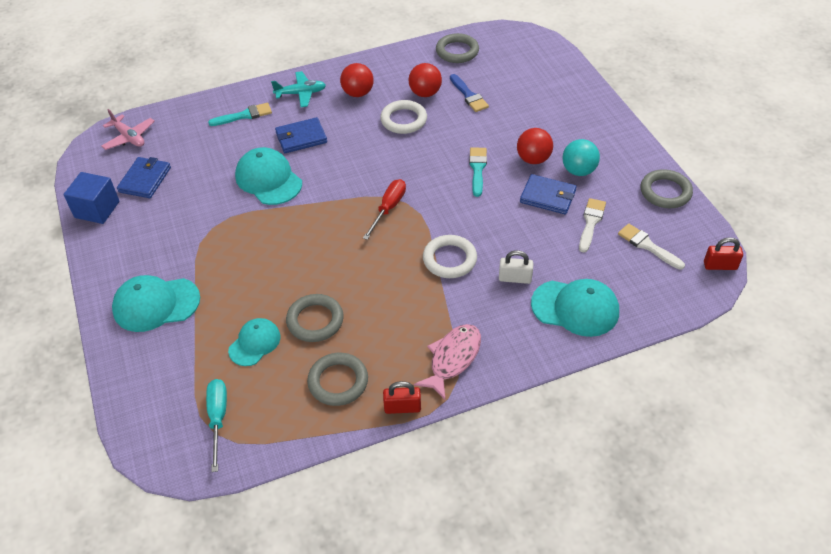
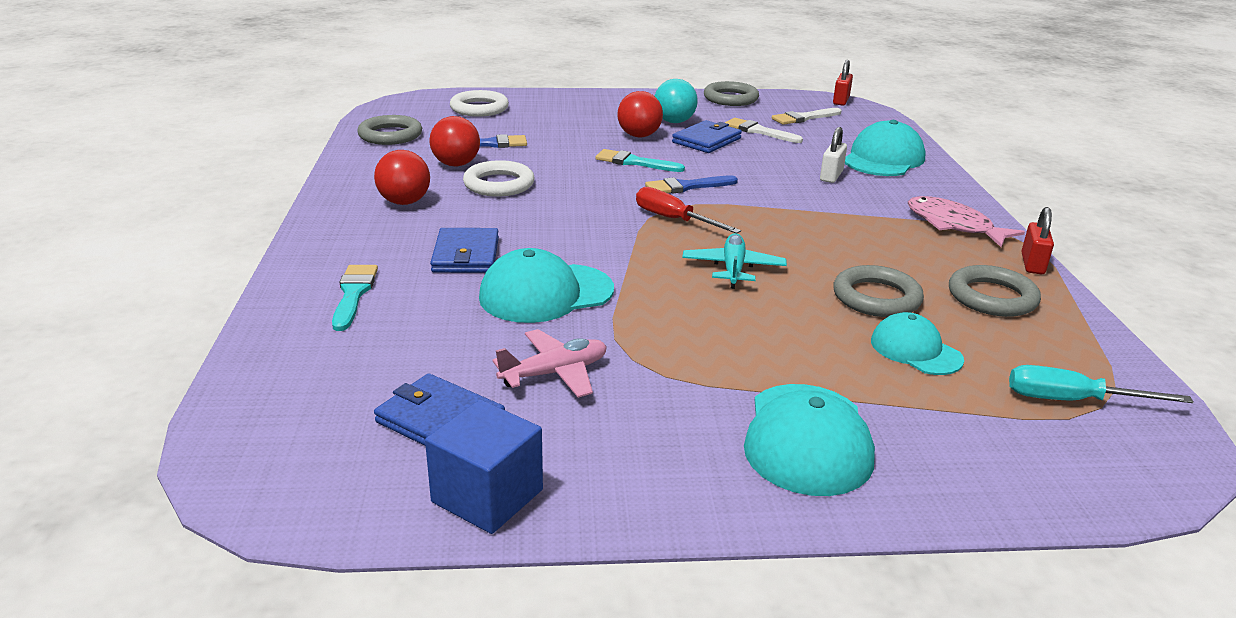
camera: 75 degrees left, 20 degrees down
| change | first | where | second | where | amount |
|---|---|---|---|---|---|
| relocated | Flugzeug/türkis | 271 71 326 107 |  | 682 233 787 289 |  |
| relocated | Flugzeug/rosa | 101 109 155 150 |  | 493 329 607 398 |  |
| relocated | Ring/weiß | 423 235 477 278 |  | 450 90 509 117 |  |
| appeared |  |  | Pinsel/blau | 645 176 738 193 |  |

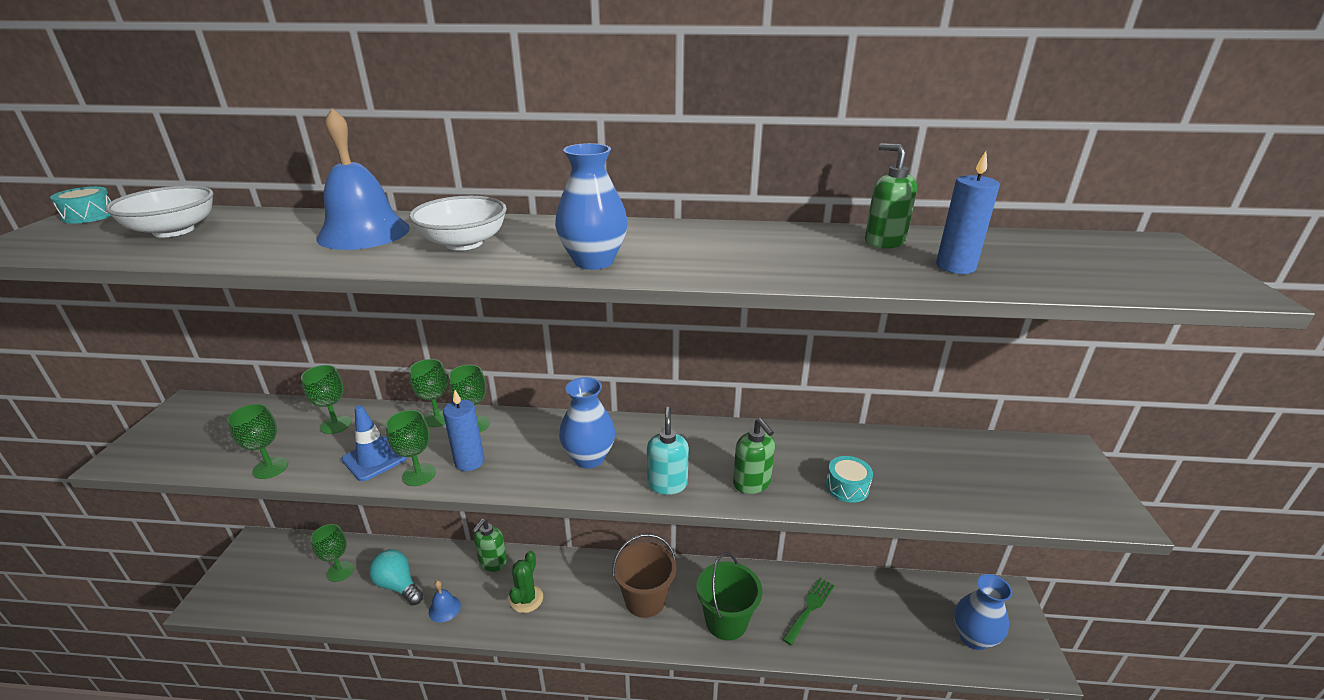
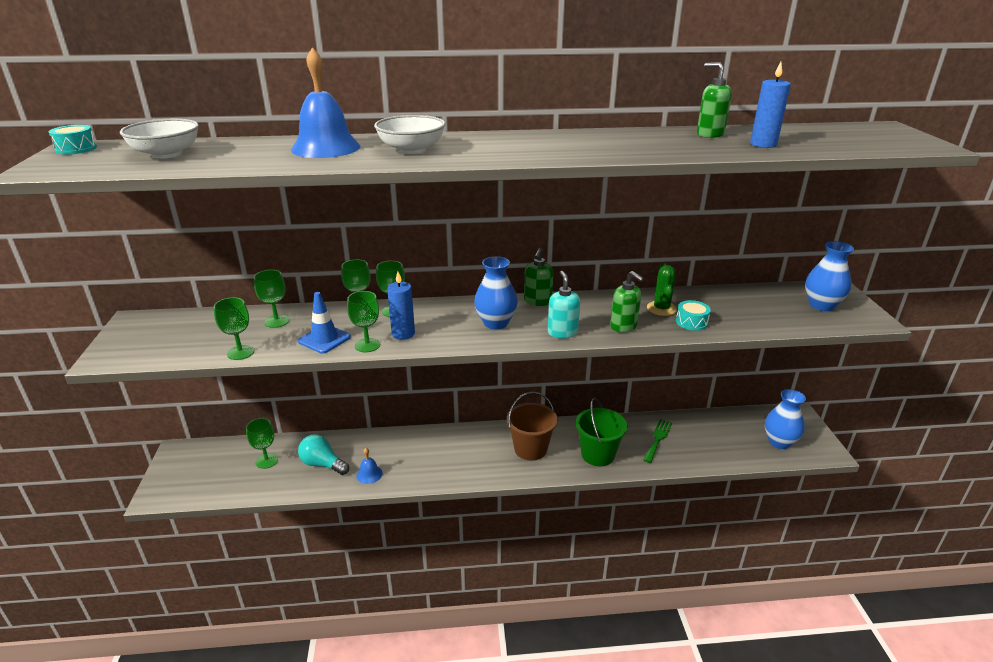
camera: 10 degrees left, 0 degrees up
| change | first | where | second | where | amount |
|---|---|---|---|---|---|
| relocated | Vase/blau | 555 143 628 270 |  | 805 241 854 311 |  |
| relocated | Seifenspender/grün | 472 519 507 572 |  | 524 248 553 306 |  |
| relocated | Kaktus/grün | 509 551 543 613 |  | 647 263 677 316 |  |

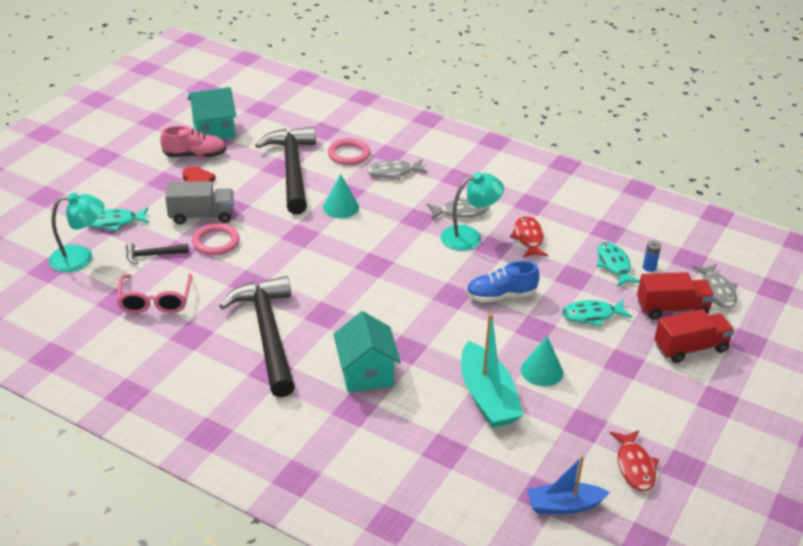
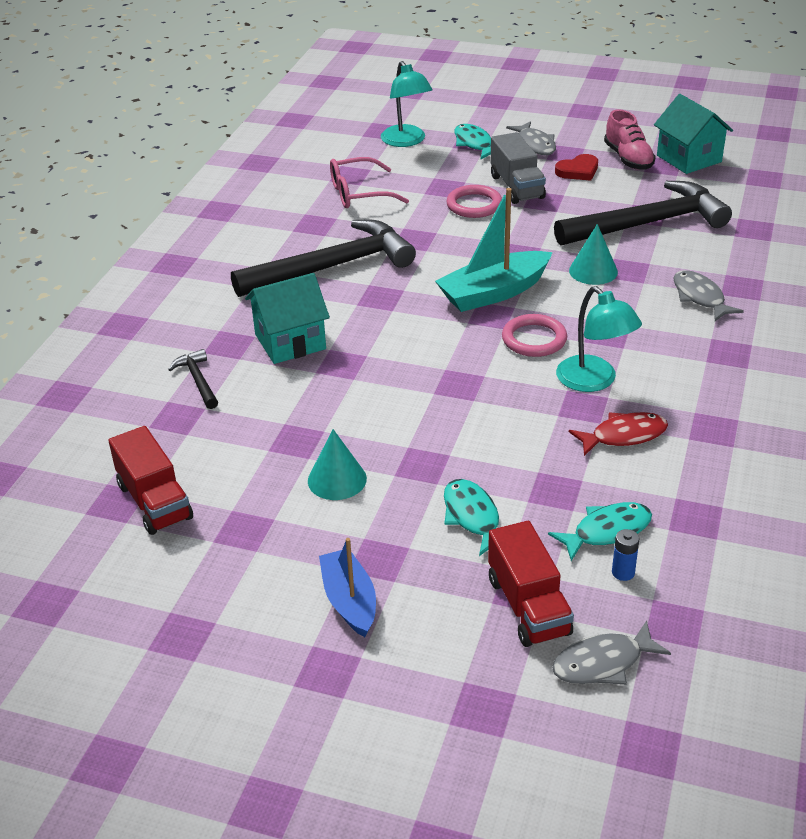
camera: 80 degrees right, 0 degrees up
| change | first | where | second | where | amount |
|---|---|---|---|---|---|
| relocated | Ring/rosa | 328 138 370 165 |  | 502 314 567 357 |  |
| relocated | Fisch/grau | 427 198 490 219 |  | 506 121 556 155 |  |
| relocated | Hammer/schwarz | 126 243 189 265 |  | 168 349 218 409 |  |
| missing | Schuh/blau | 466 261 540 302 |  |  |  |
| relocated | Lastwagen/rot | 654 309 735 363 |  | 109 426 193 535 |  |
| relocated | Boot/türkis | 461 313 523 428 |  | 435 188 553 312 |  |
| missing | Fisch/rot | 610 430 659 492 |  |  |  |
| relocated | Boot/blau | 527 456 610 514 |  | 319 538 376 637 |  |

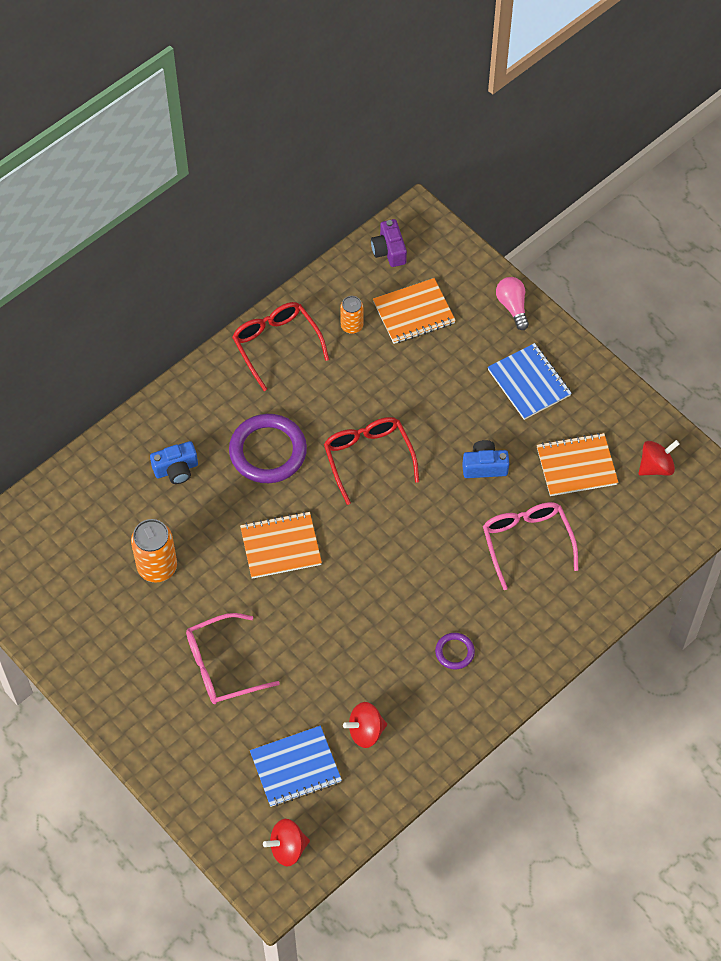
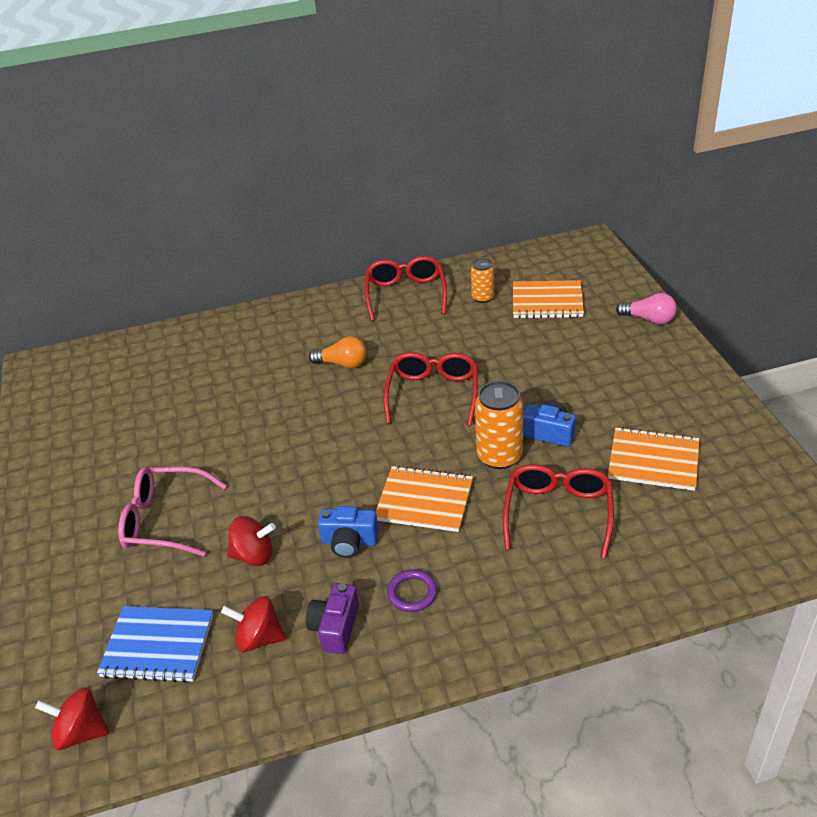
camera: 30 degrees right, 20 degrees down
| change | first | where | second | where | amount |
|---|---|---|---|---|---|
| relocated | Kamera/lila | 371 219 407 267 |  | 306 583 359 654 |  |
| spun | Glühbirne/rosa | 496 277 529 330 |  | 616 293 677 325 | 105 degrees clockwise |
| missing | Notizbuch/blau | 488 343 572 420 |  |  |  |
| exchanged | Ring/lila | 229 414 307 483 | Glühbirne/orange | 309 336 367 368 |  |
| relocated | Kreisel/rot | 638 440 680 476 |  | 227 516 276 566 |  |
| relocated | Kamera/blau | 150 441 198 484 |  | 318 506 379 558 |  |
| colour | Brille/rosa | 483 502 578 590 | Brille/rot | 503 464 614 559 |  |
| relocated | Notizbuch/orange | 240 511 322 579 |  | 376 465 473 532 |  |
| relocated | Dose/orange | 131 519 177 583 |  | 475 381 524 469 |  |

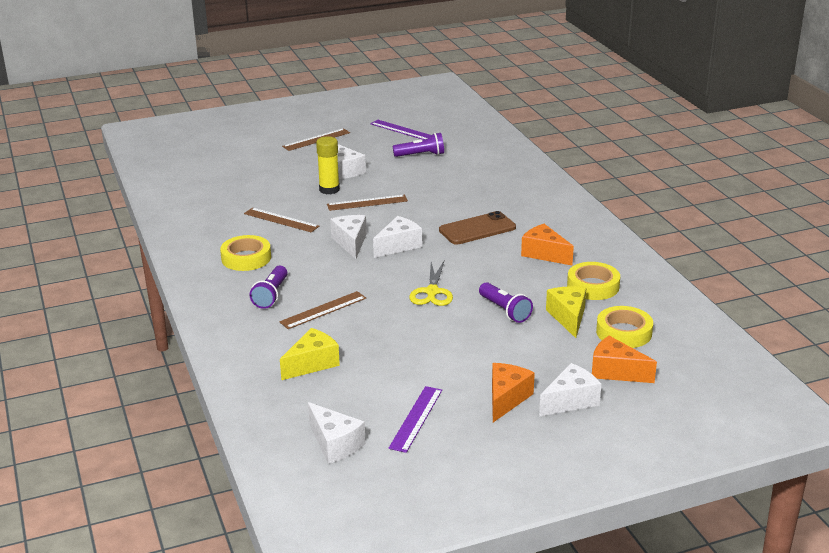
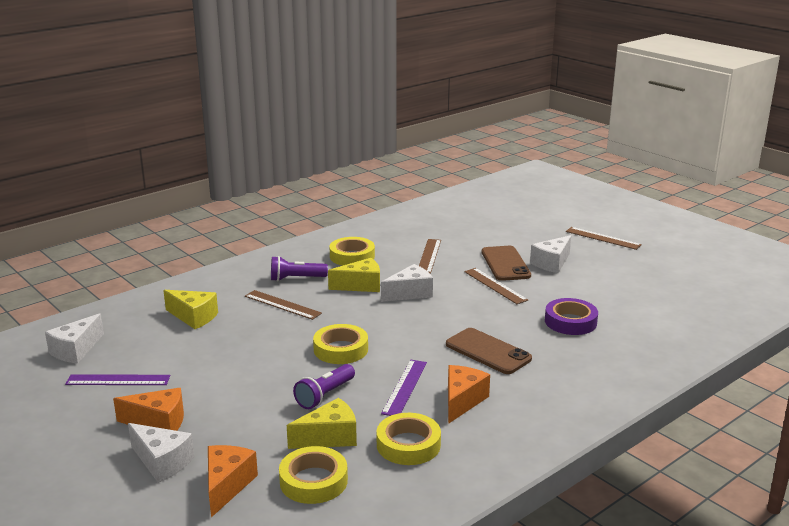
camera: 70 degrees right, 5 degrees down
| change | first | where | second | where | amount |
|---|---|---|---|---|---|
| relocated | Lineal/lila | 371 120 431 140 |  | 381 360 427 416 |  |
| missing | Taschenlampe/lila | 393 133 444 157 |  |  |  |
| exchanged | Klebestift/gelb | 316 136 340 194 | Handy/braun | 482 246 531 281 |  |
| missing | Käse/weiß | 373 216 422 258 |  |  |  |
| exchanged | Schere/gelb | 409 261 453 306 | Klebeband/gelb | 313 324 368 364 |  |
| appeared |  |  | Käse/gelb | 328 258 380 292 |  |
| appeared |  |  | Klebeband/lila | 545 298 598 335 |  |

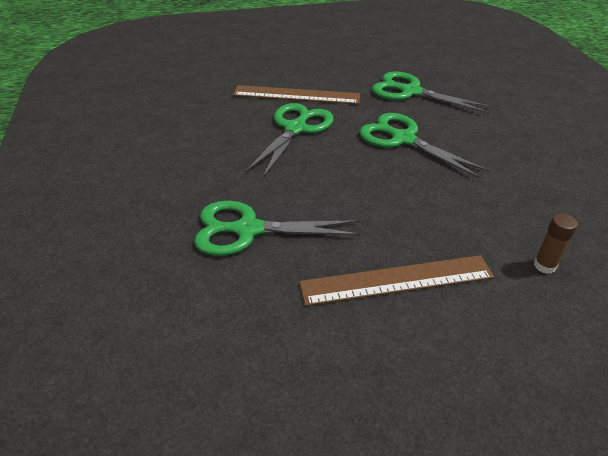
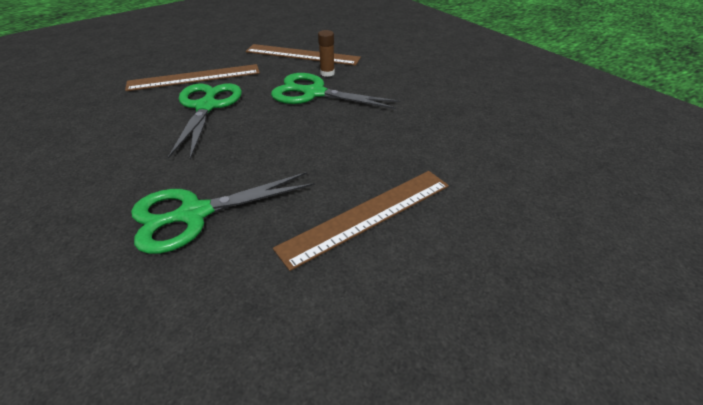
camera: 25 degrees left, 0 degrees up
| change | first | where | second | where | amount |
|---|---|---|---|---|---|
| exchanged | Schere/grün | 372 71 493 114 | Lineal/braun | 245 44 361 66 |  |
| relocated | Klebestift/braun | 534 213 578 274 |  | 318 30 335 77 |  |

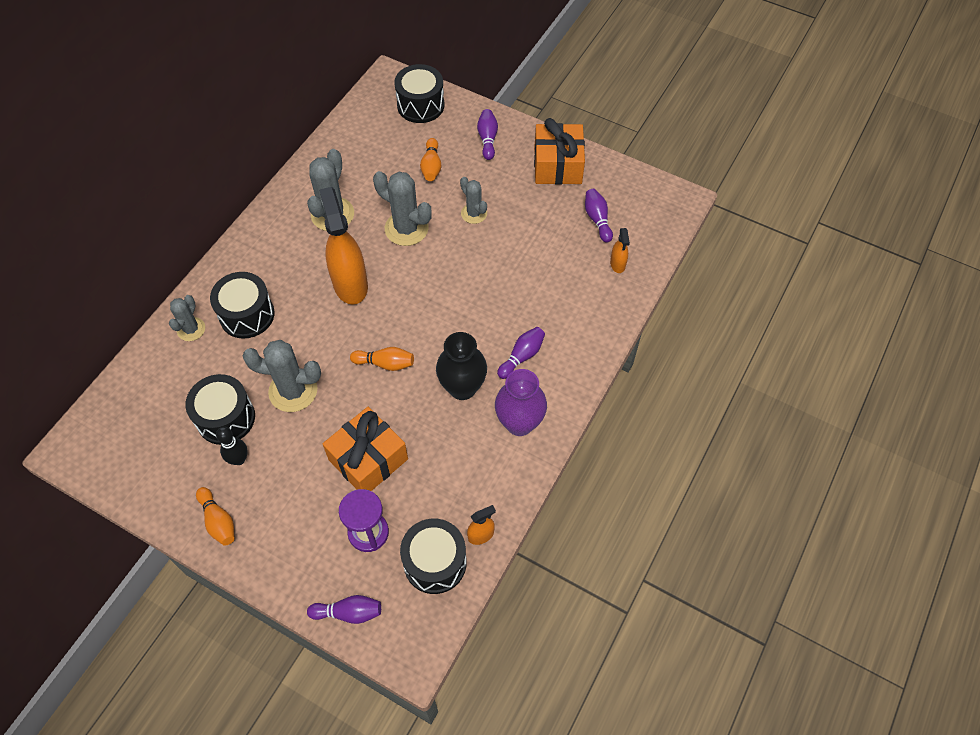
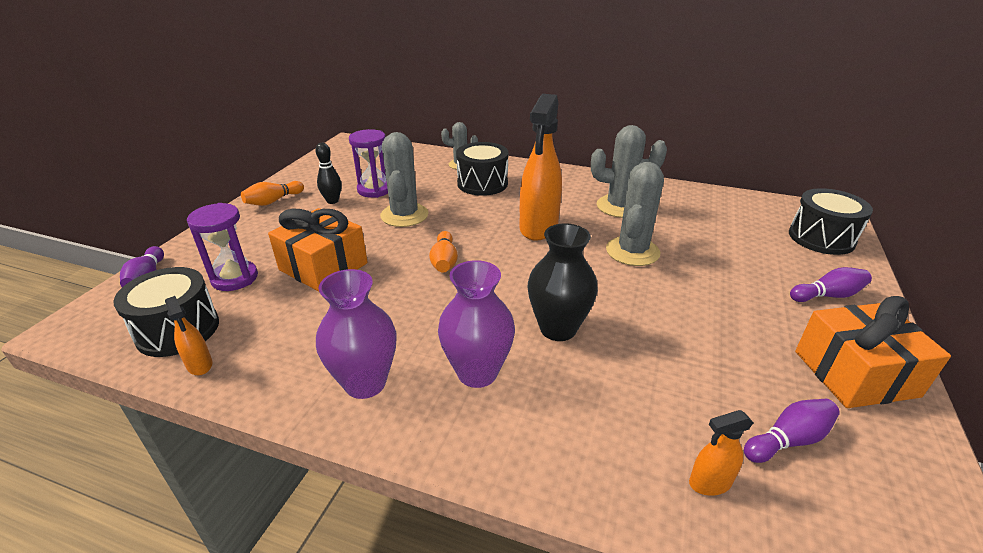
camera: 80 degrees right, 25 degrees down
| change | first | where | second | where | amount |
|---|---|---|---|---|---|
| missing | Bowlingkegel/orange | 420 138 441 181 |  |  |  |
| missing | Kaktus/grau | 460 177 487 224 |  |  |  |
| spun | Sprühflasche/orange | 319 187 368 305 |  | 520 94 562 241 | 135 degrees clockwise |
| exchanged | Bowlingkegel/lila | 497 327 545 379 | Vase/lila | 438 260 515 388 |  |
| relocated | Vase/schwarz | 436 332 487 400 |  | 528 223 598 341 |  |
| exchanged | Trommel/schwarz | 185 374 255 445 | Sanduhr/lila | 349 129 388 198 |  |

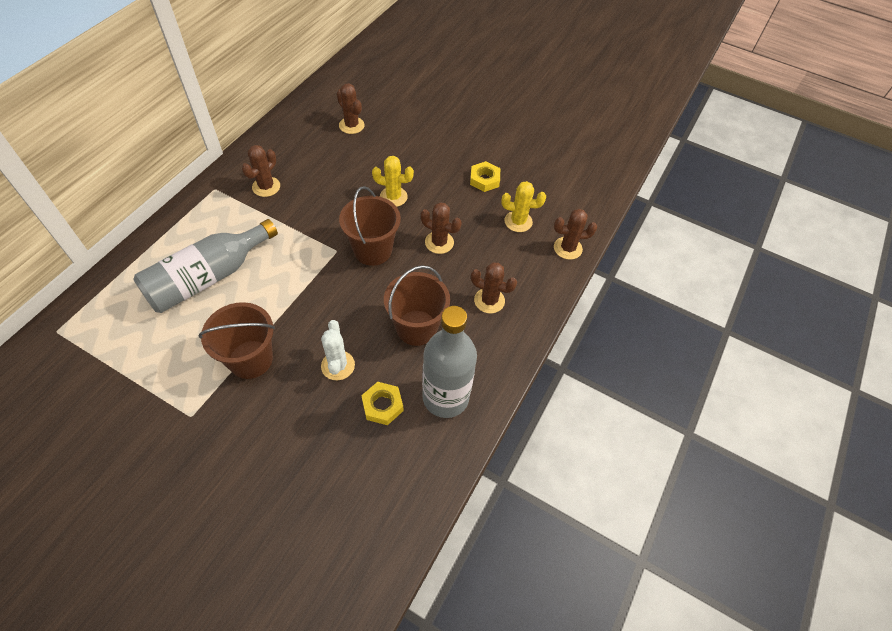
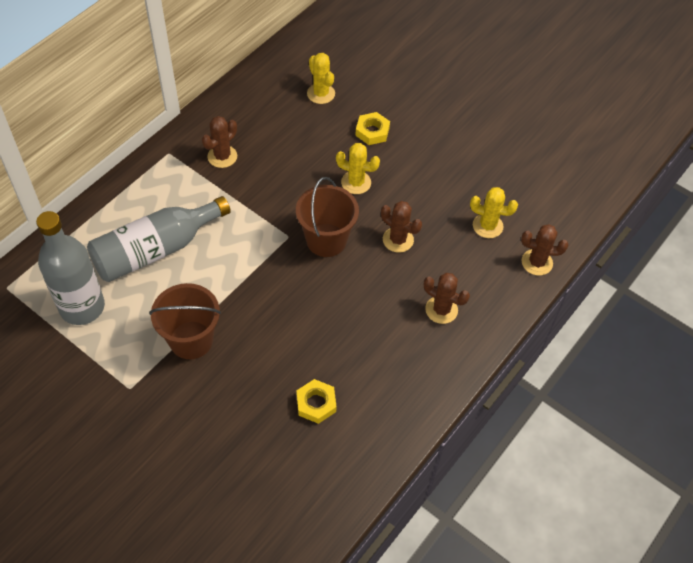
camera: 10 degrees right, 0 degrees up
| change | first | where | second | where | amount |
|---|---|---|---|---|---|
| colour | Kaktus/braun | 337 83 365 134 | Kaktus/gelb | 307 53 335 104 |  |
| relocated | Sechskantmutter/gelb | 470 161 500 192 |  | 355 112 390 145 |  |
| missing | Eimer/braun | 384 265 450 346 |  |  |  |
| relocated | Flasche/grau | 422 306 477 418 |  | 36 211 105 325 |  |
| missing | Kaktus/weiß | 321 320 355 380 |  |  |  |

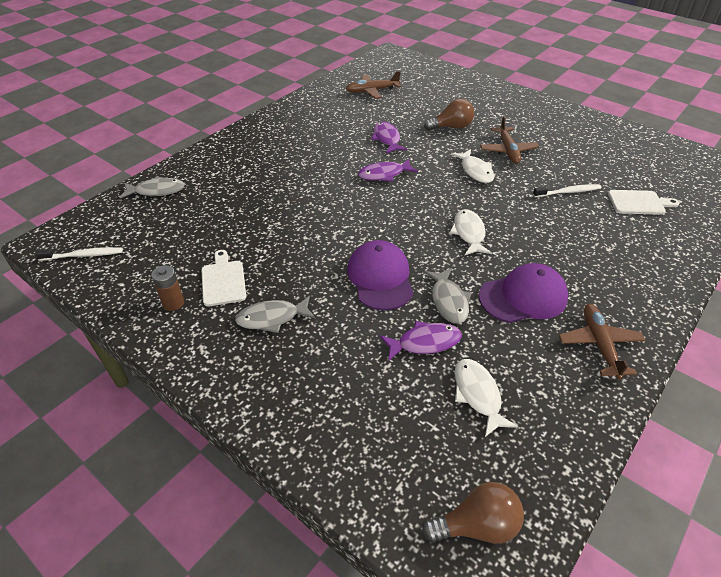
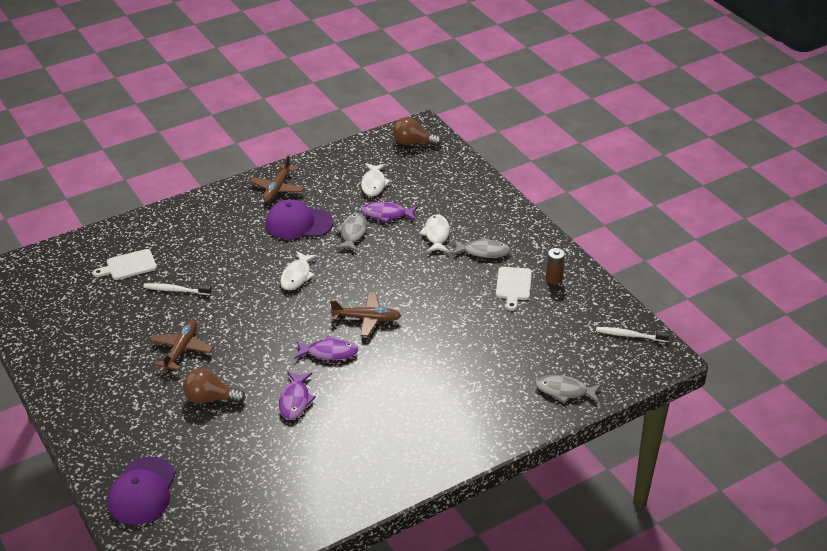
camera: 160 degrees left, 5 degrees down
| change | first | where | second | where | amount |
|---|---|---|---|---|---|
| relocated | Flugzeug/braun | 346 71 401 99 |  | 330 293 401 337 |  |
| relocated | Fisch/weiß | 451 149 494 183 |  | 419 214 450 252 |  |
| spun | Schneidebrett/weiß | 608 190 679 215 |  | 93 249 157 280 | 45 degrees counterclockwise |
| relocated | Kappe/lila | 347 240 413 310 |  | 108 457 176 525 |  |

